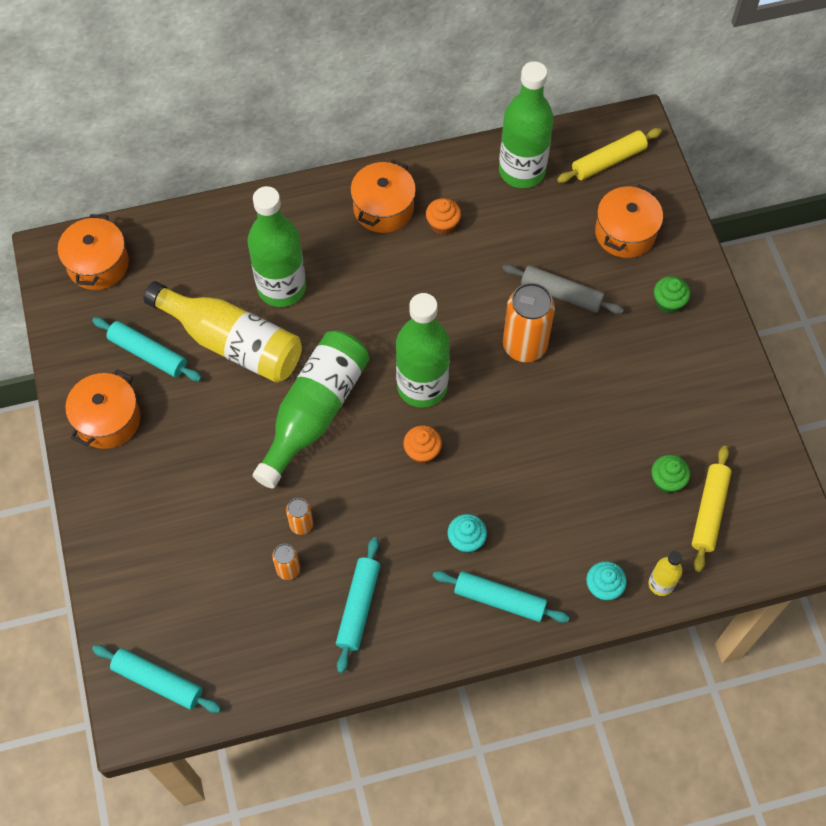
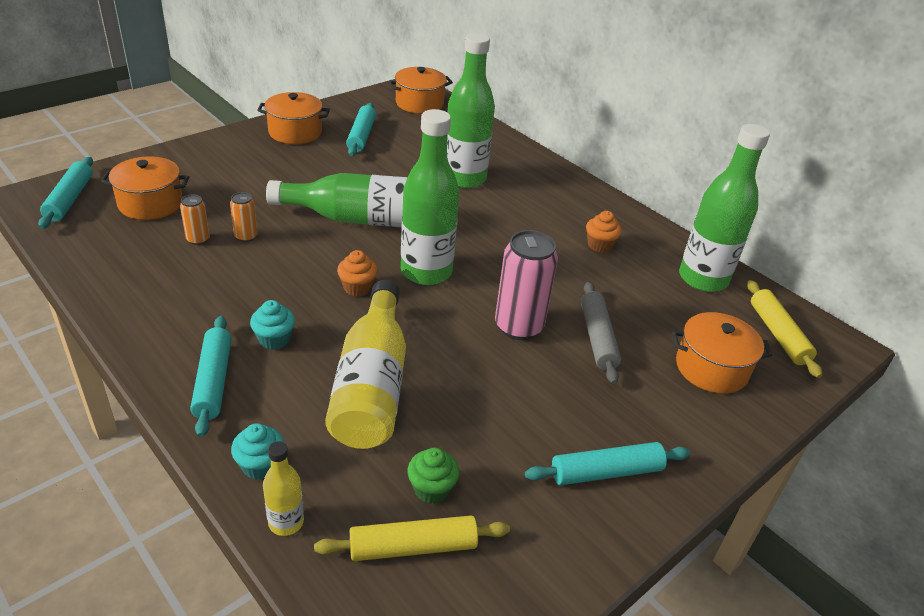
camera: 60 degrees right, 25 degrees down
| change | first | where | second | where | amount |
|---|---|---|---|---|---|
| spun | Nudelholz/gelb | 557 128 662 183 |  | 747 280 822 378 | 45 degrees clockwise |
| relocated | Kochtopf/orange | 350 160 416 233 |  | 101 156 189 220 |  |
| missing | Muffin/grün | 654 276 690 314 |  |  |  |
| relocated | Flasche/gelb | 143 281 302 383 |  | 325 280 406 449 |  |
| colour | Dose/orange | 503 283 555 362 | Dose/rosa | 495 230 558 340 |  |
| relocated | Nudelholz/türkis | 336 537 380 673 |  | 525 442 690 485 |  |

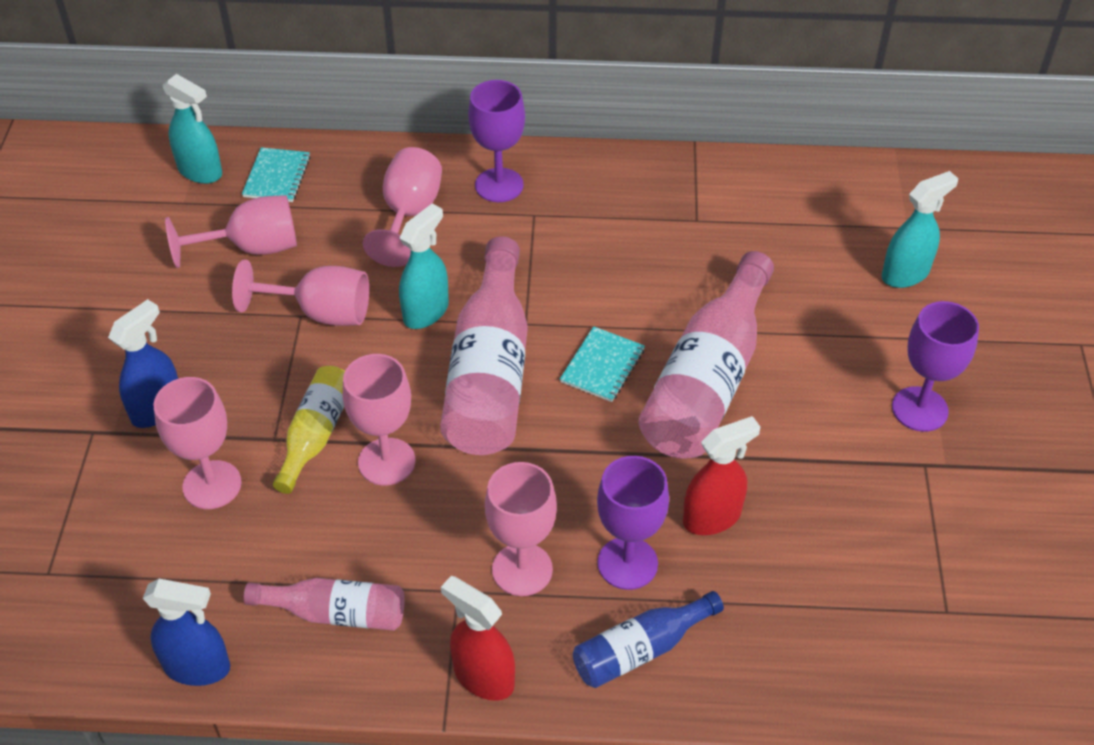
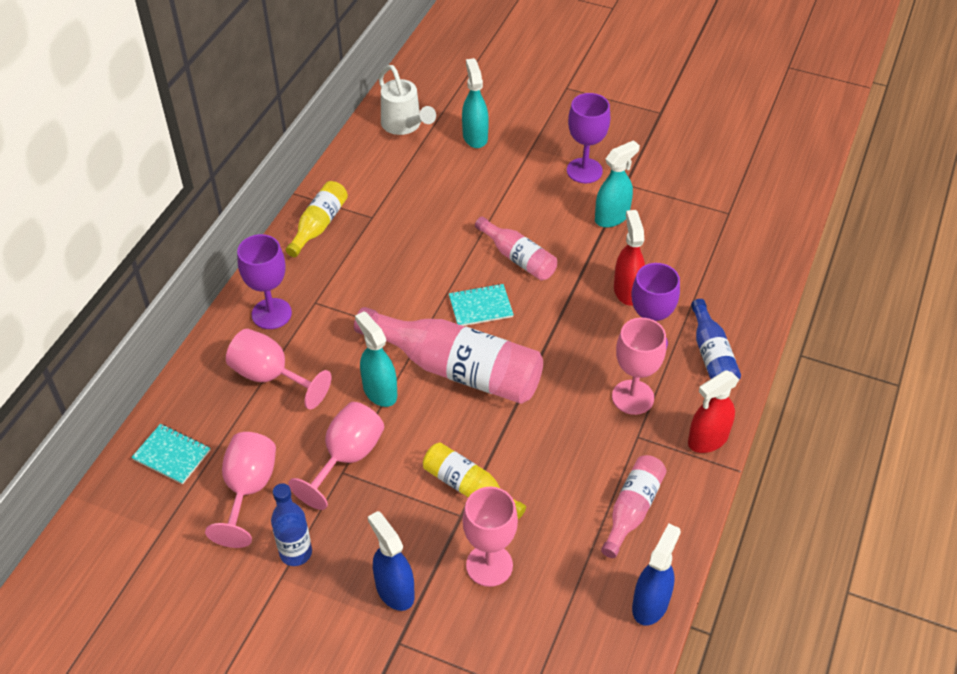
camera: 70 degrees left, 0 degrees up
| change | first | where | second | where | amount |
|---|---|---|---|---|---|
| relocated | Sprühflasche/türkis | 162 74 222 184 |  | 595 140 640 227 |  |
| size | Flasche/rosa | 638 251 774 459 |  | 475 217 557 280 | x0.54 |
| spun | Notizbuch/türkis | 560 326 645 402 |  | 449 284 514 326 | 60 degrees counterclockwise |
| missing | Kelch/rosa | 343 354 415 486 |  |  |  |
| appeared |  |  | Gießkanne/weiß | 378 65 436 135 |  |
| appeared |  |  | Flasche/gelb | 286 181 348 257 |  |
| appeared |  |  | Flasche/blau | 271 483 312 566 |  |

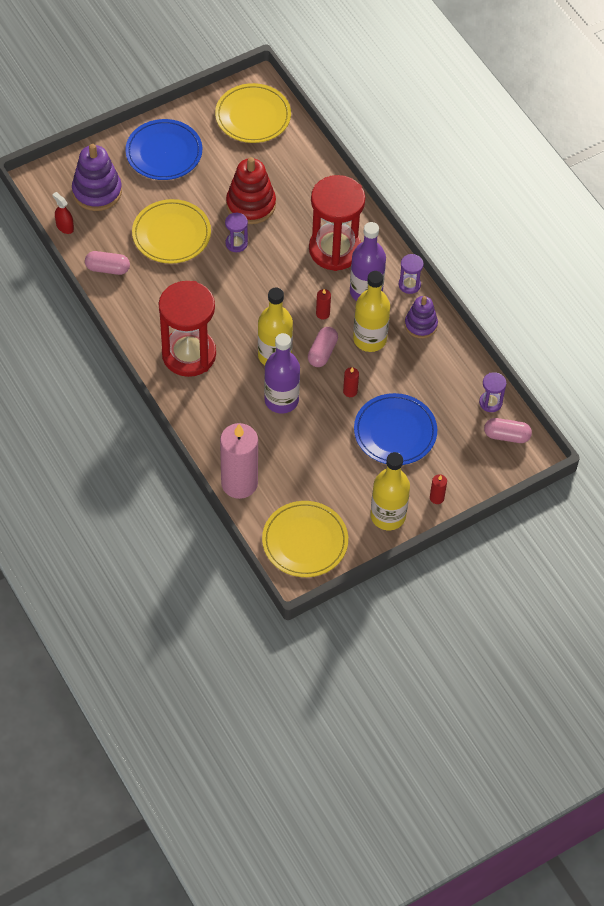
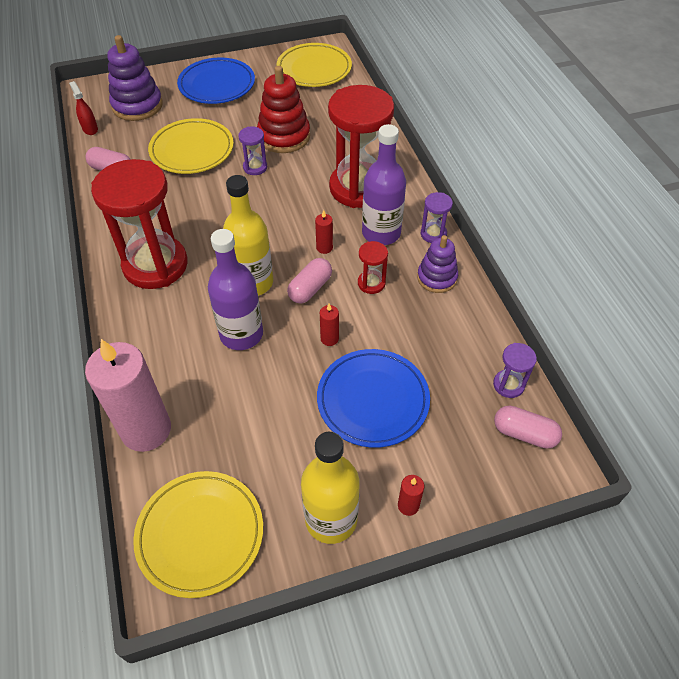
camera: 15 degrees right, 5 degrees down
| change | first | where | second | where | amount |
|---|---|---|---|---|---|
| exchanged | Flasche/gelb | 353 271 390 352 | Sanduhr/rot | 358 241 388 294 |  |

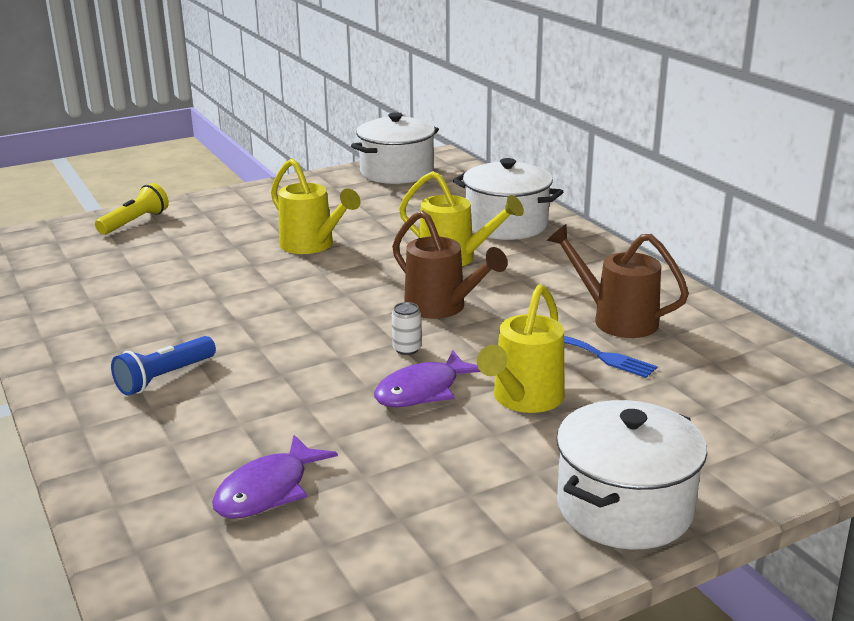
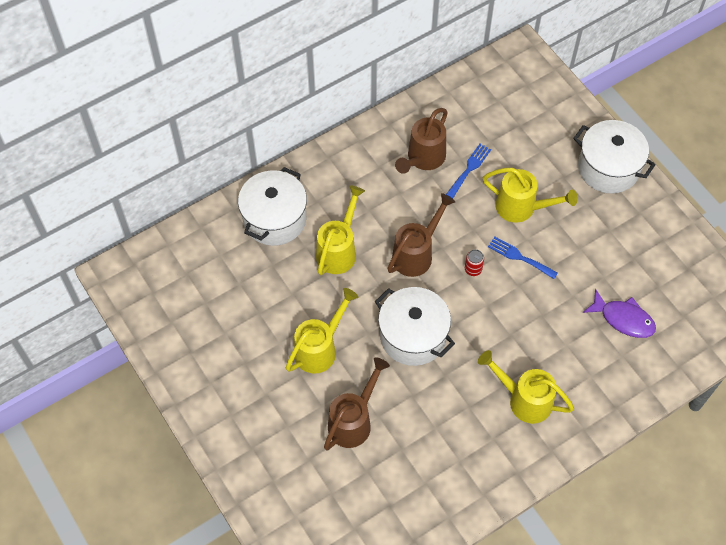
camera: 95 degrees left, 35 degrees up
| change | first | where | second | where | amount |
|---|---|---|---|---|---|
| relocated | Kochtopf/weiß | 351 112 439 184 |  | 375 287 455 366 |  |
| missing | Taschenlampe/gelb | 95 183 169 235 |  |  |  |
| colour | Dose/weiß | 392 302 421 355 | Dose/rot | 465 249 484 276 |  |
| exchanged | Taschenlampe/blau | 111 336 216 396 | Gießkanne/gelb | 478 350 574 424 |  |
| exchanged | Fisch/lila | 374 350 480 407 | Gabel/blau | 488 237 558 279 |  |
| appeared |  |  | Gießkanne/braun | 324 357 390 450 |  |

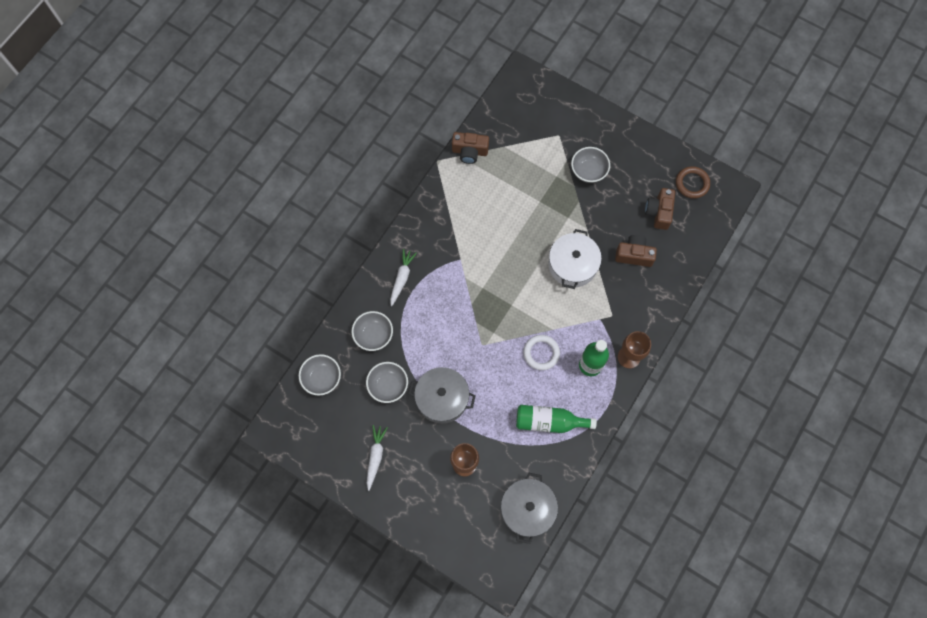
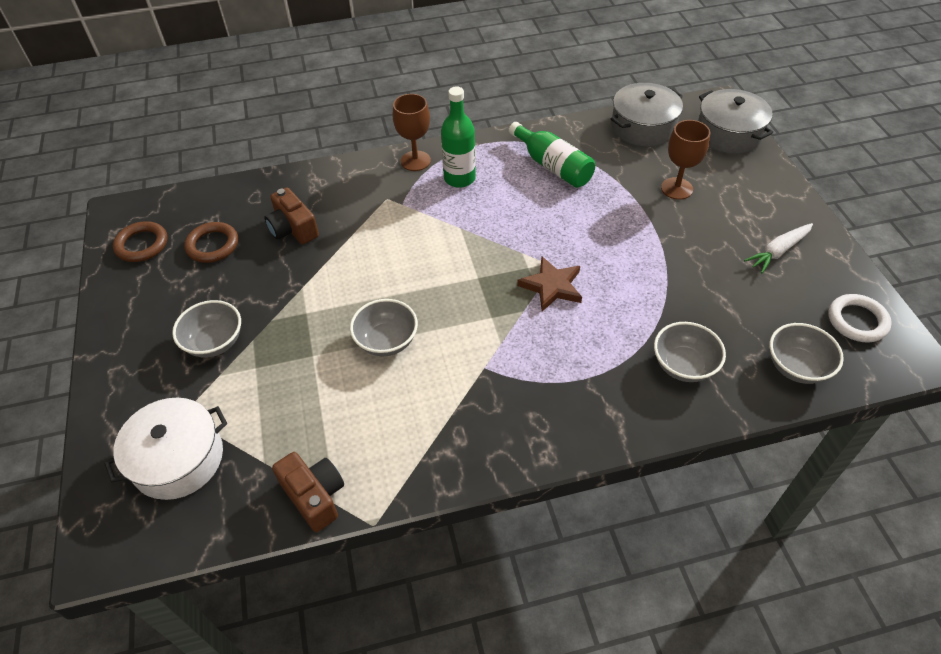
camera: 135 degrees left, 20 degrees down
| change | first | where | second | where | amount |
|---|---|---|---|---|---|
| exchanged | Kamera/braun | 645 188 675 230 | Ring/braun | 184 222 238 263 |  |
| relocated | Kochtopf/weiß | 549 229 602 289 |  | 104 398 227 500 |  |
| missing | Karotte/weiß | 390 249 417 306 |  |  |  |
| relocated | Ring/weiß | 523 335 560 370 |  | 828 294 892 343 |  |
| relocated | Schüssel/grau | 366 362 408 403 |  | 350 299 418 356 |  |
| relocated | Kochtopf/grau | 408 367 476 424 |  | 698 89 773 154 |  |
| appeared |  |  | Stern/braun | 517 256 582 311 |  |

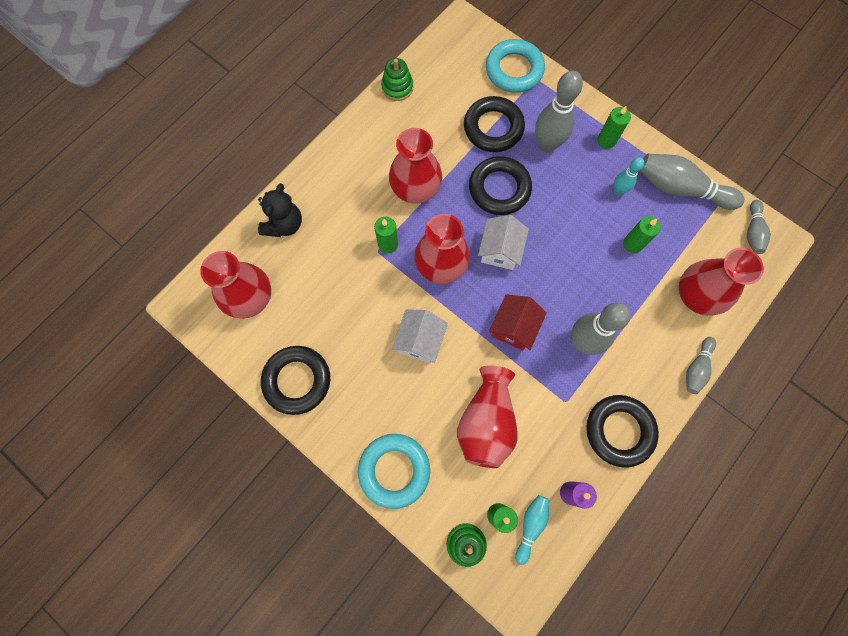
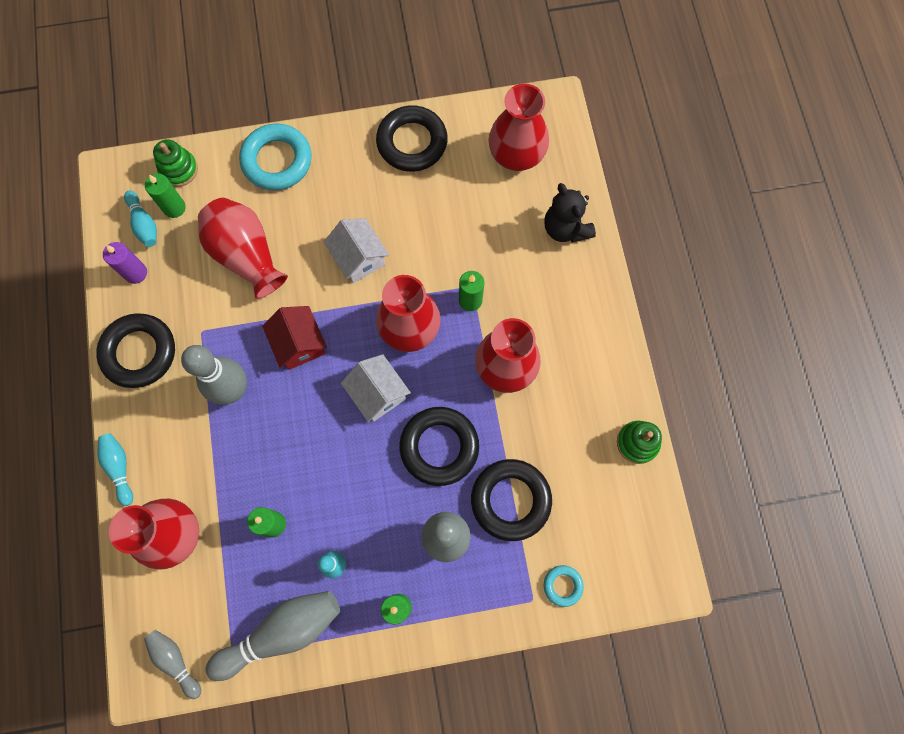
camera: 130 degrees right, 0 degrees up
| change | first | where | second | where | amount |
|---|---|---|---|---|---|
| size | Ring/türkis | 486 39 545 93 |  | 544 565 584 607 | x0.48 |
| colour | Bowlingkegel/grau | 686 337 716 394 | Bowlingkegel/türkis | 97 433 133 506 |  |

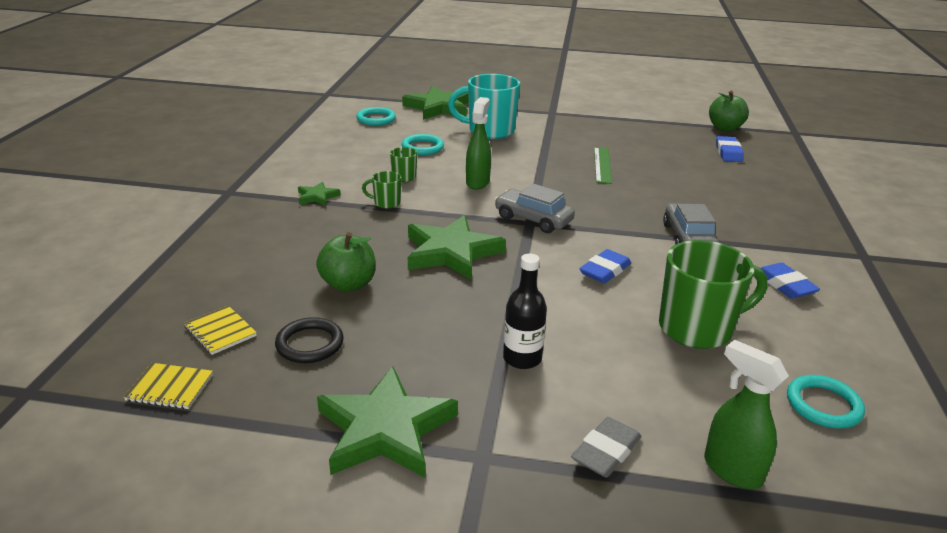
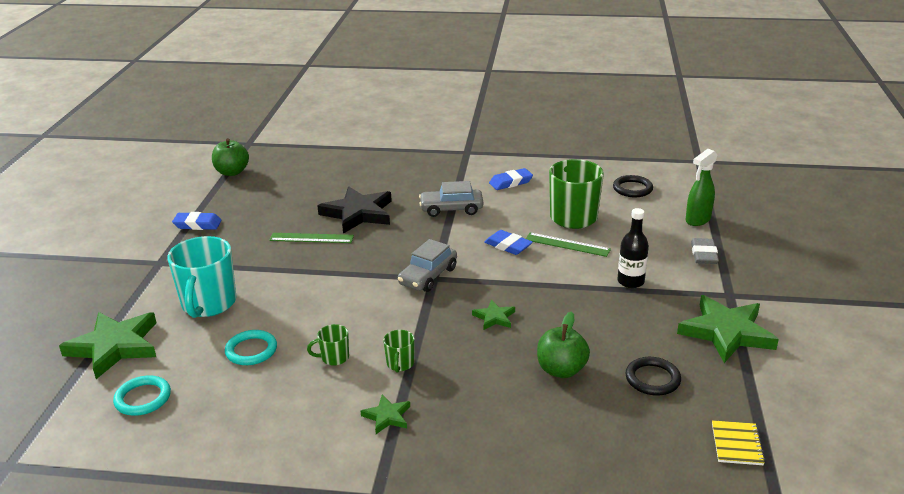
camera: 90 degrees left, 0 degrees up
| change | first | where | second | where | amount |
|---|---|---|---|---|---|
| missing | Sprühflasche/grün | 466 97 491 190 |  |  |  |
| relocated | Radiergummi/blau | 716 136 744 162 |  | 172 212 222 230 |  |
| size | Stern/grün | 408 215 506 280 |  | 472 300 515 330 | x0.48 |
| missing | Notizbuch/gelb | 184 305 257 355 |  |  |  |
| colour | Ring/türkis | 787 375 865 428 | Ring/schwarz | 613 175 653 197 |  |
| spun | Radiergummi/grau | 571 417 641 477 |  | 691 238 719 264 | 60 degrees clockwise |
| appeared |  |  | Stern/schwarz | 318 186 392 234 |  |
| appeared |  |  | Lineal/grün | 526 232 611 257 |  |

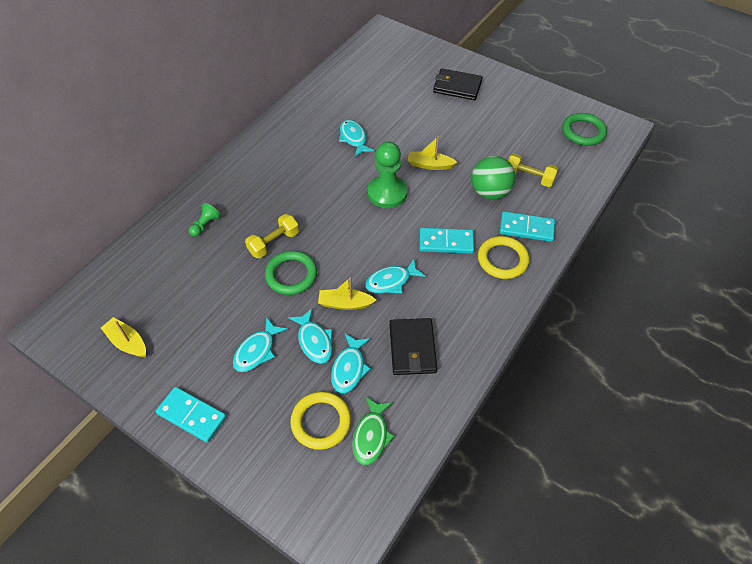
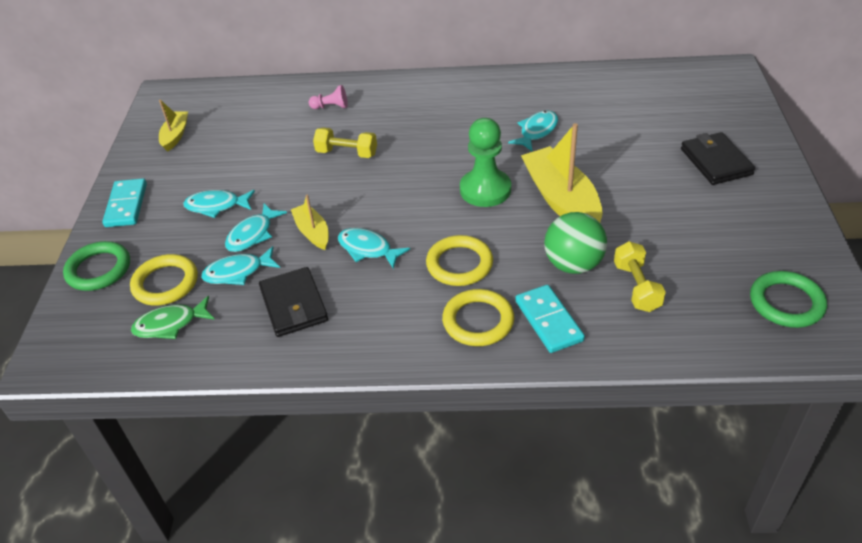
camera: 60 degrees right, 10 degrees down
| change | first | where | second | where | amount |
|---|---|---|---|---|---|
| size | Boot/gelb | 407 136 457 170 |  | 521 123 603 223 | x1.88 |
| colour | Bauer/grün | 189 203 221 237 | Bauer/rosa | 309 85 348 109 |  |
| exchanged | Dominostein/türkis | 419 228 474 254 | Ring/gelb | 426 235 493 286 |  |
| relocated | Ring/grün | 265 251 317 295 |  | 63 241 130 291 |  |
| spun | Geldbörse/schwarz | 390 318 437 375 |  | 259 267 328 337 | 75 degrees counterclockwise |

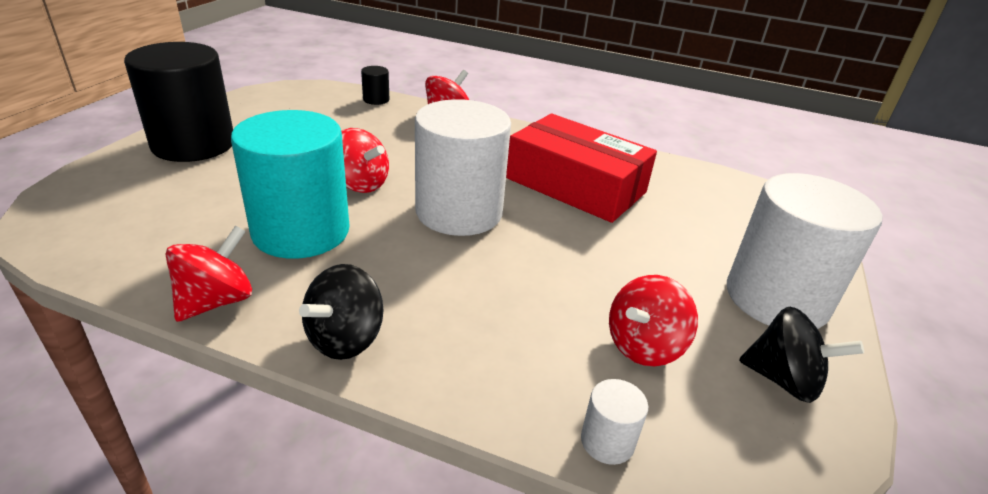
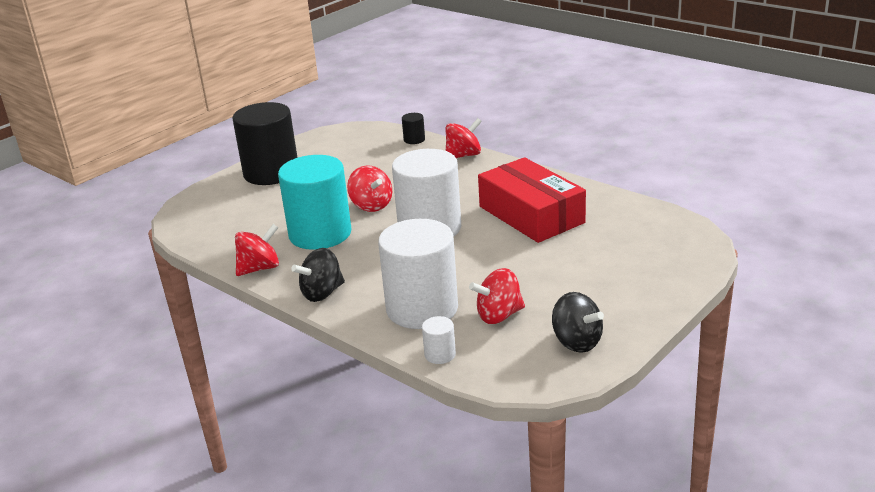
camera: 25 degrees right, 5 degrees down
| change | first | where | second | where | amount |
|---|---|---|---|---|---|
| relocated | Vollzylinder/weiß | 727 173 882 329 |  | 378 219 458 329 |  |

